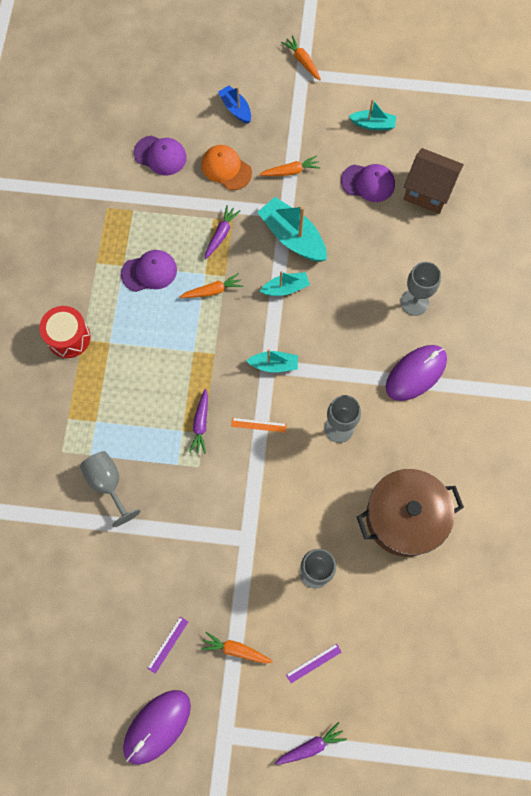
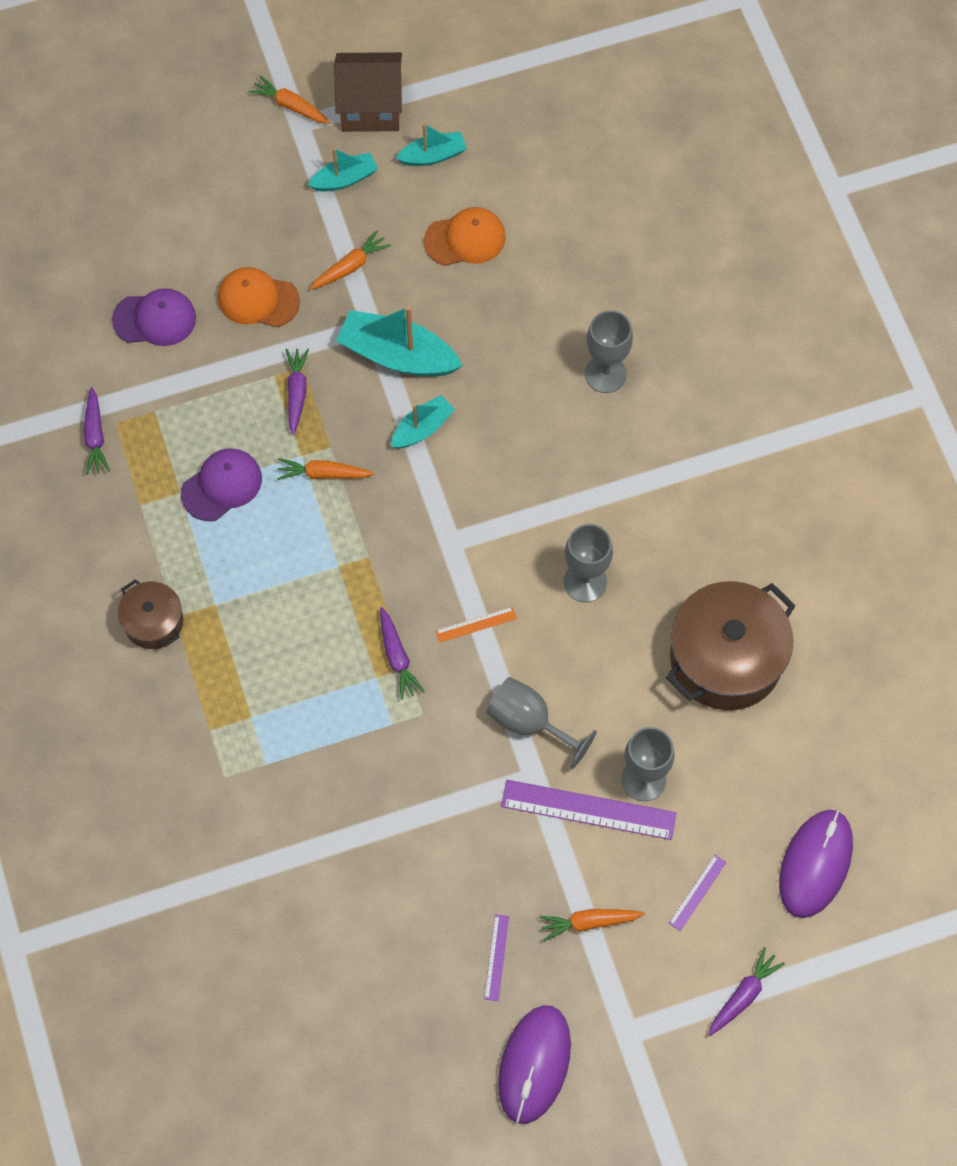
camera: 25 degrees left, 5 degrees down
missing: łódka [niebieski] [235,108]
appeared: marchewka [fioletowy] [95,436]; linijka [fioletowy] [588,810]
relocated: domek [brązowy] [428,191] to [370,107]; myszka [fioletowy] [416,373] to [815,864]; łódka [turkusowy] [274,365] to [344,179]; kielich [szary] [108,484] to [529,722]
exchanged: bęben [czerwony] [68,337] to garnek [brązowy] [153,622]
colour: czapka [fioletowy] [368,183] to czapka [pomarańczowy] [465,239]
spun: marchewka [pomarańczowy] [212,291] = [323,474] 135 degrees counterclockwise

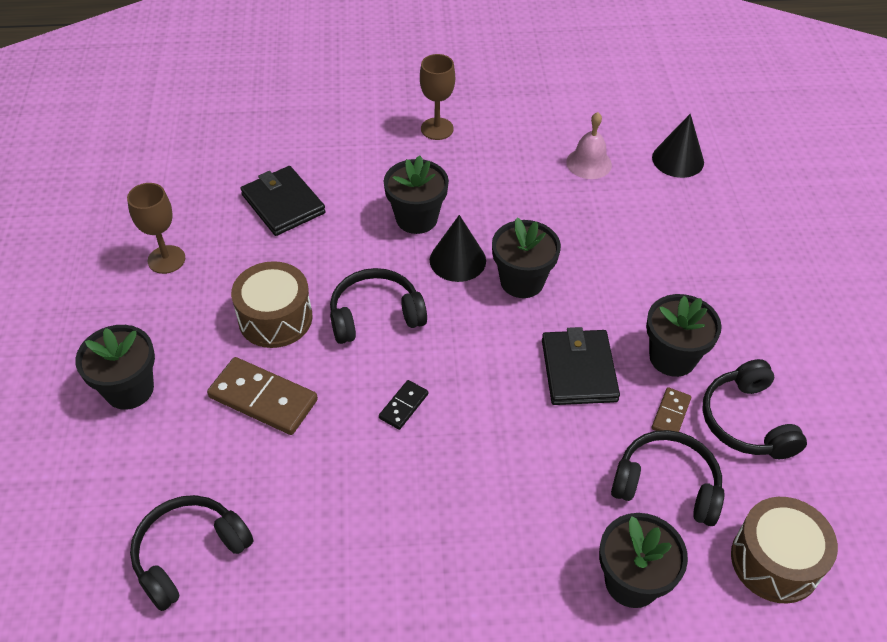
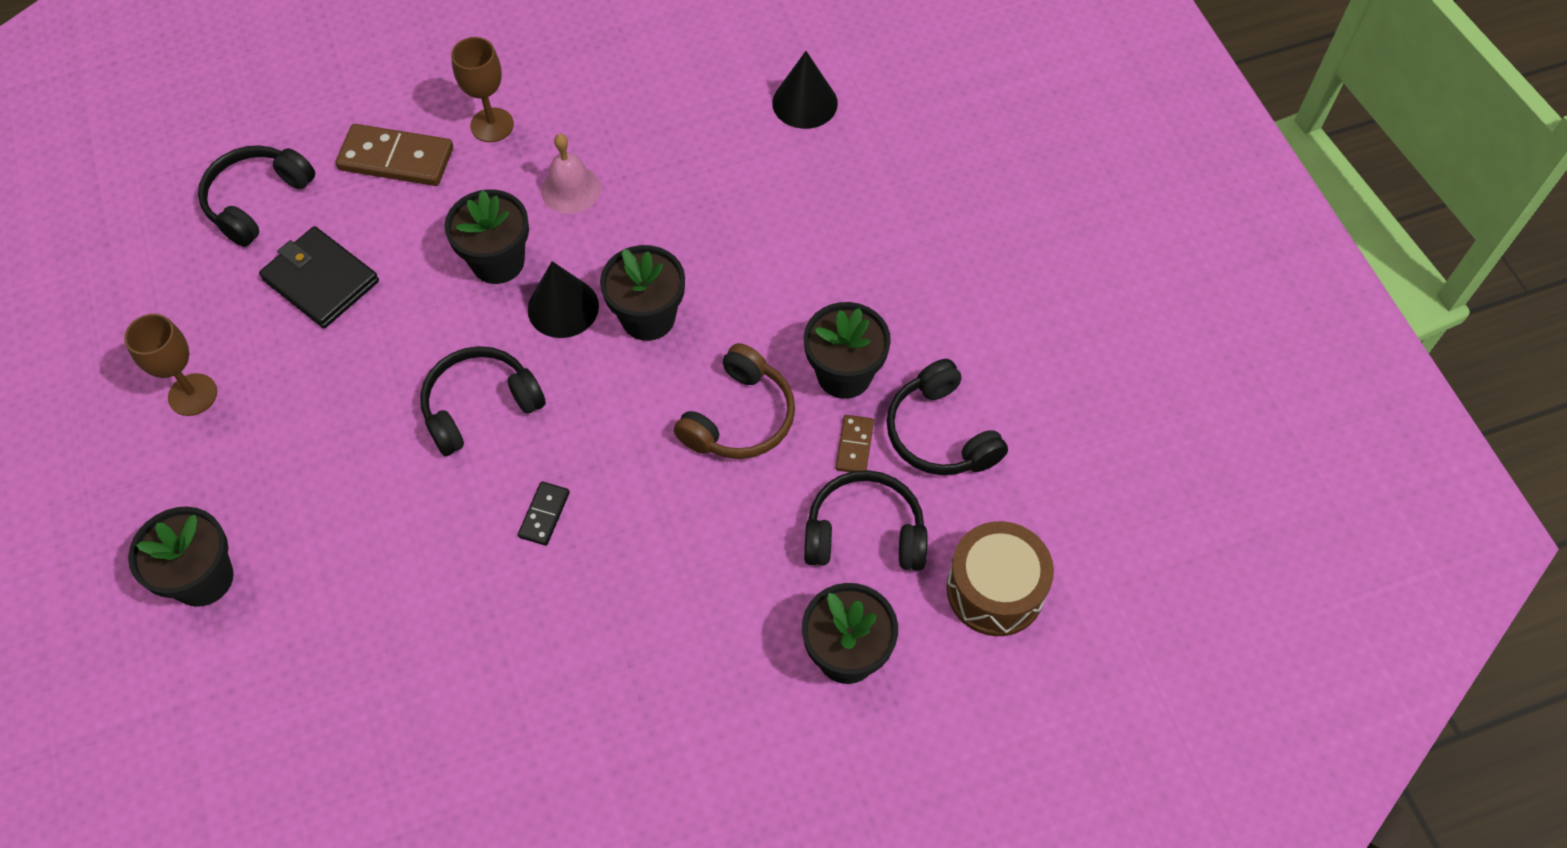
camera: 15 degrees left, 10 degrees up
missing: bęben [brązowy] [275,318]
relocated: dzwonek [różowy] [589,163] to [571,189]; kostka domina [brązowy] [263,399] to [396,159]; słuchawki [czarny] [189,554] to [257,201]
exchanged: portfel [czarny] [579,370] to słuchawki [brązowy] [739,418]

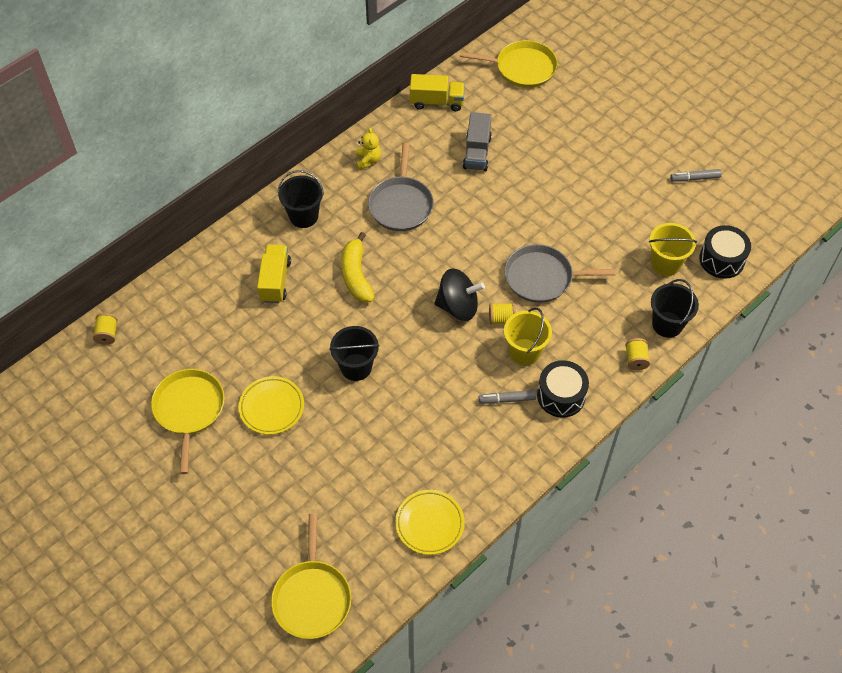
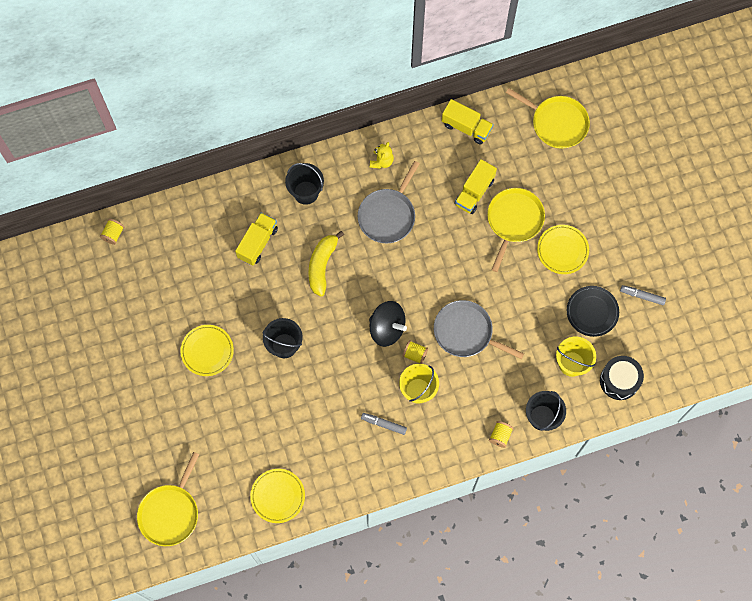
camera: 25 degrees right, 15 degrees up
missing: bęben [czarny] [561,396]
appeared: talerz [żółty] [562,250]; talerz [czarny] [592,312]
relocated: patelnia [żółty] [189,410] to [514,221]
colour: ciężarówka [szary] [477,152] to ciężarówka [żółty] [474,192]

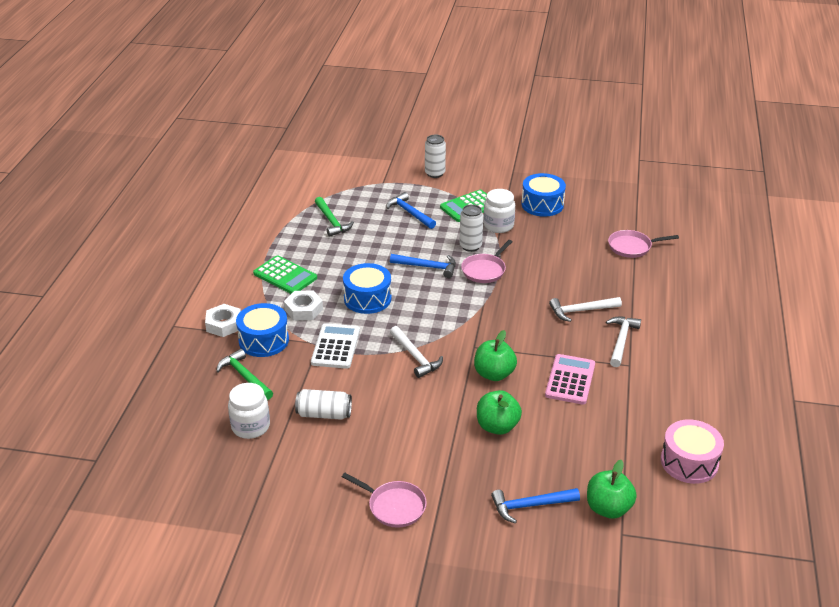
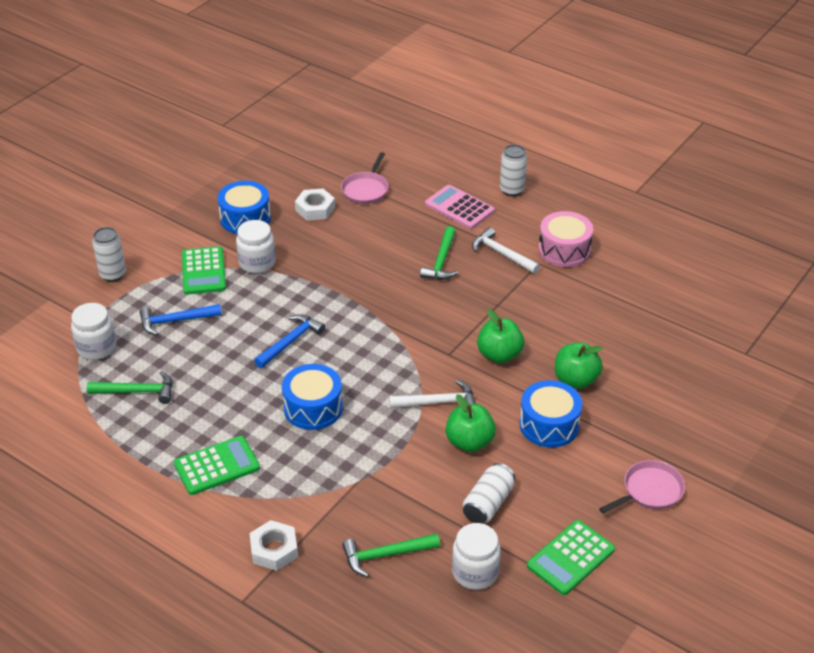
camera: 65 degrees left, 5 degrees up
missing: patelnia [różowy] [485,270]; kalkulator [biały] [336,347]; młotek [niebieski] [530,505]
appeared: słoik [biały] [96,348]; kalkulator [zielony] [570,558]
relocated: puszka [biały] [470,246] to [512,190]; nakrętka [biały] [303,309] to [315,209]; bęben [niebieski] [264,340] to [549,425]; kalkulator [różowy] [570,380] to [459,208]; bęben [różowy] [689,462] to [564,250]; jabłko [zielony] [608,508] to [469,442]
colour: młotek [biały] [581,311] to młotek [zielony] [441,261]

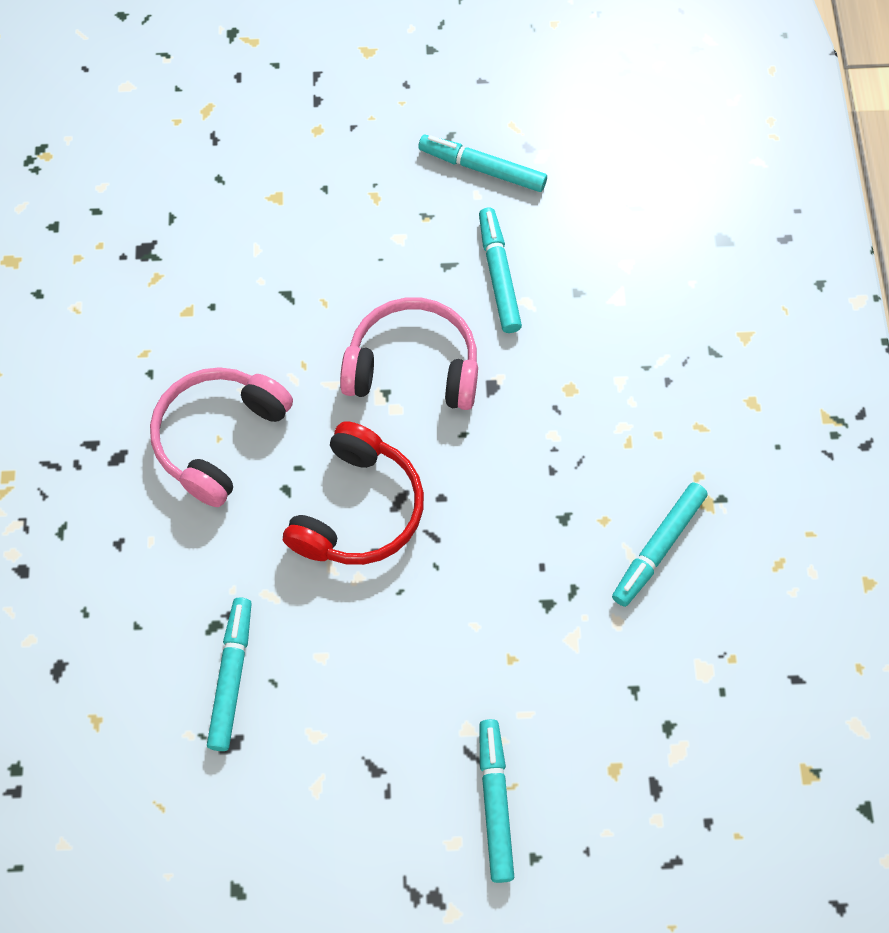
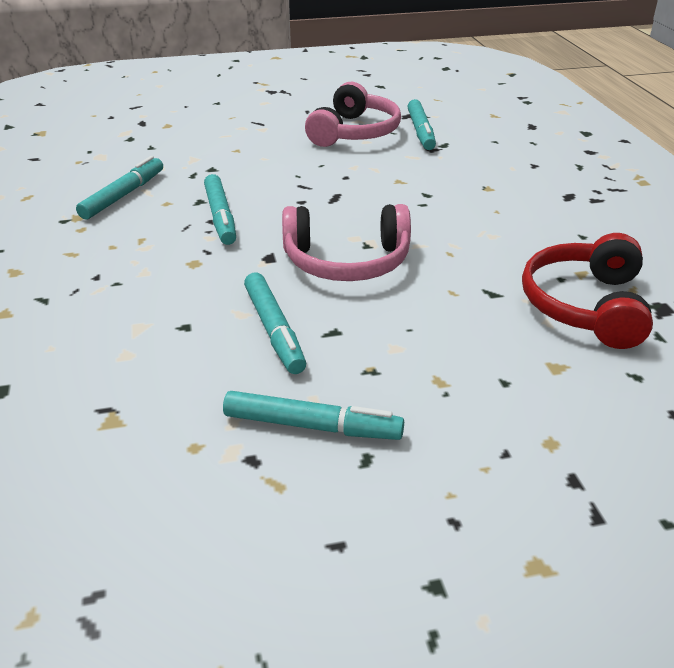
camera: 170 degrees right, 30 degrees down
relocated: słuchawki [różowy] [218,438] to [354,132]; słuchawki [czerwony] [359,509] to [585,305]; flamaster [turkusowy] [495,802] to [221,216]

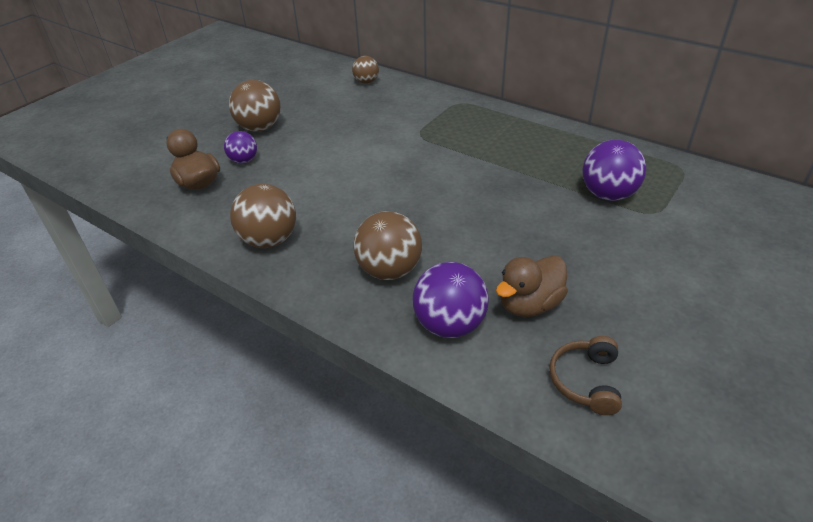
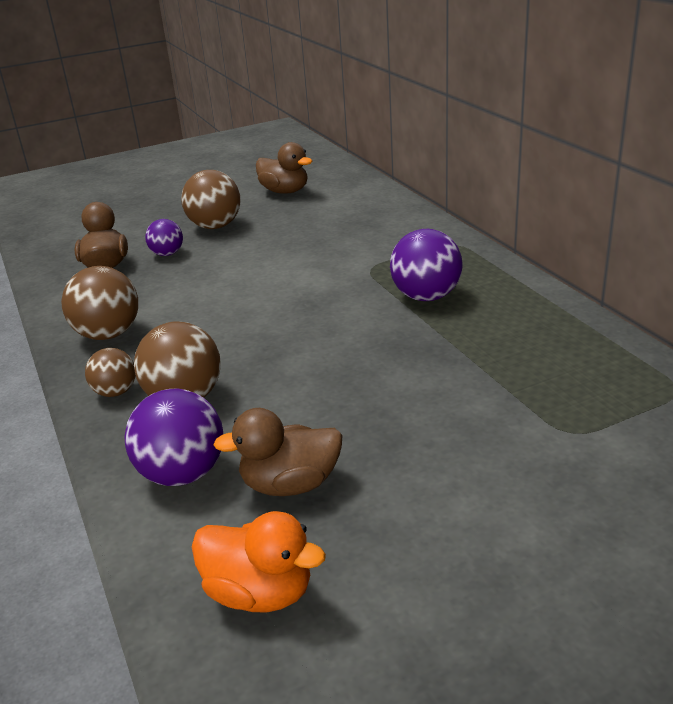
camera: 30 degrees right, 10 degrees down
appeared: kaczka [brązowy] [285,191]
relocated: piłka [brązowy] [366,82] to [115,392]; piłka [fioletowy] [608,194] to [426,296]
exchanged: słuchawki [brązowy] [586,381] to kaczka [pomarańczowy] [260,592]

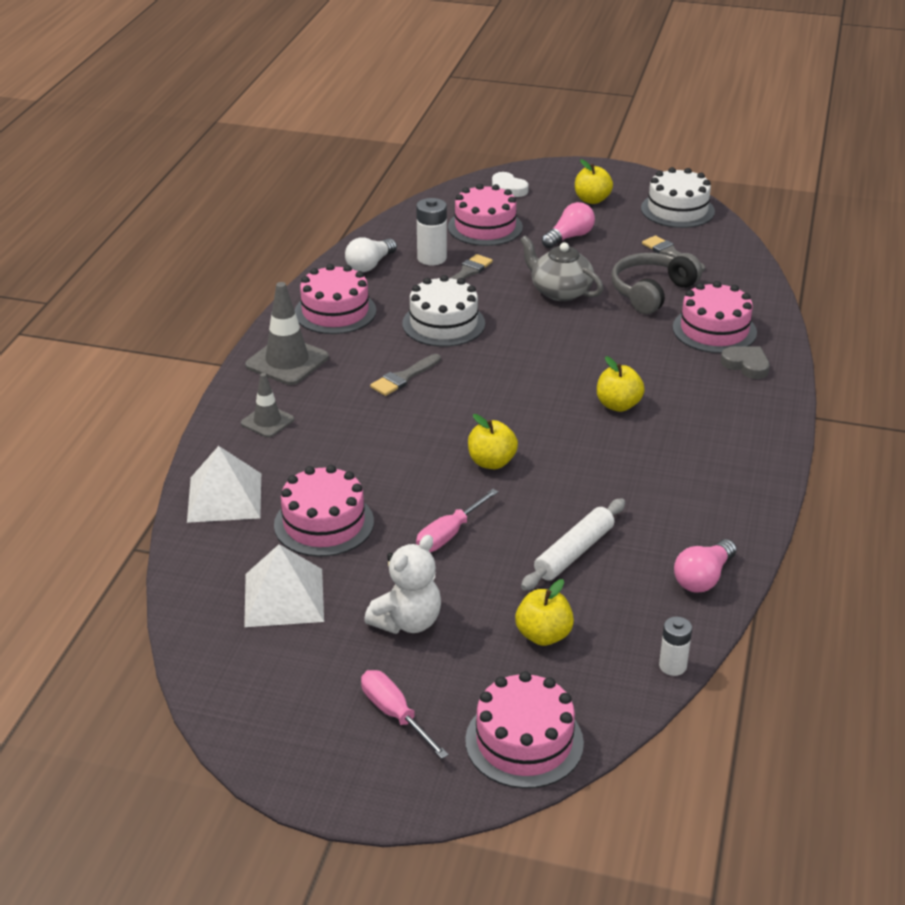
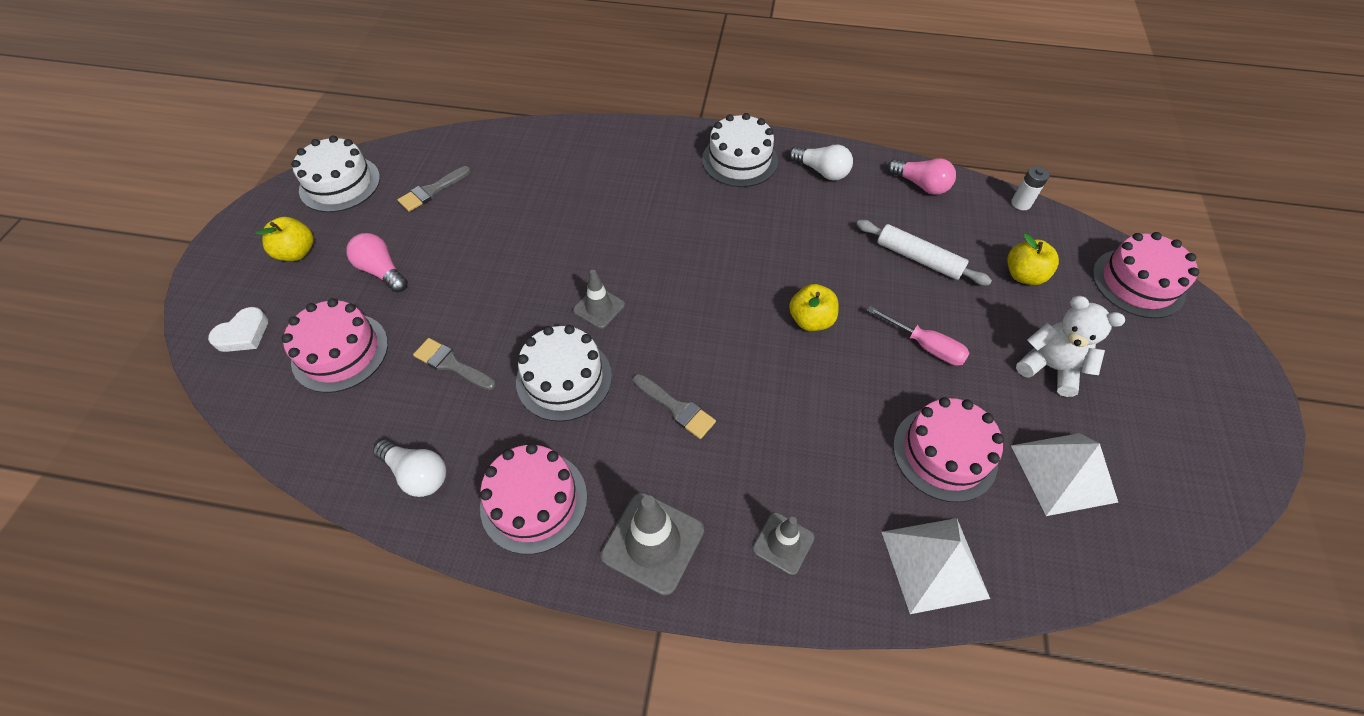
camera: 95 degrees left, 20 degrees up
missing: bateria [biały] [432,258]; imbryk [szary] [560,291]; słuchawki [szary] [651,292]; tort [różowy] [714,330]; serce [szary] [746,365]; jabłko [żółty] [618,405]; śrubokręt [różowy] [395,714]
appeared: tort [biały] [739,160]; żarówka [biały] [821,171]; pachołek [szary] [599,307]

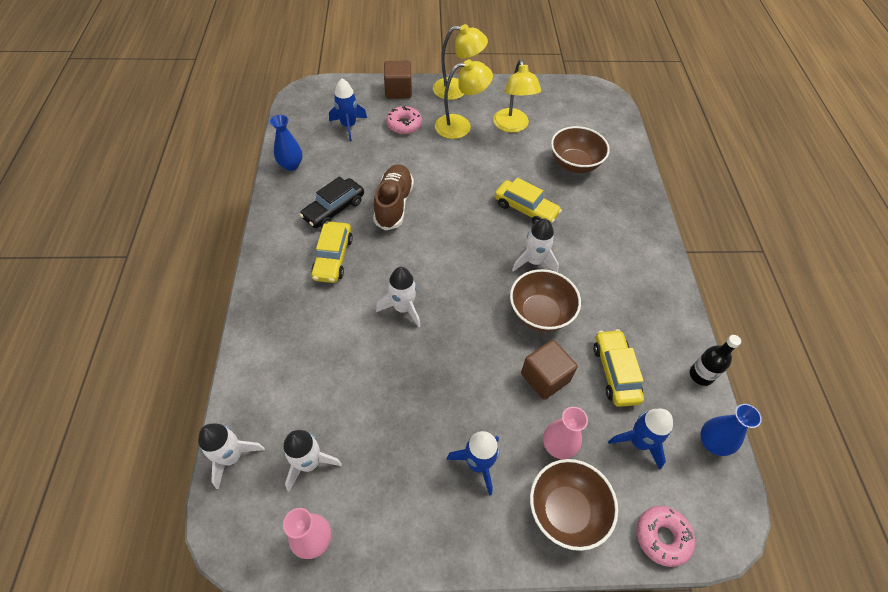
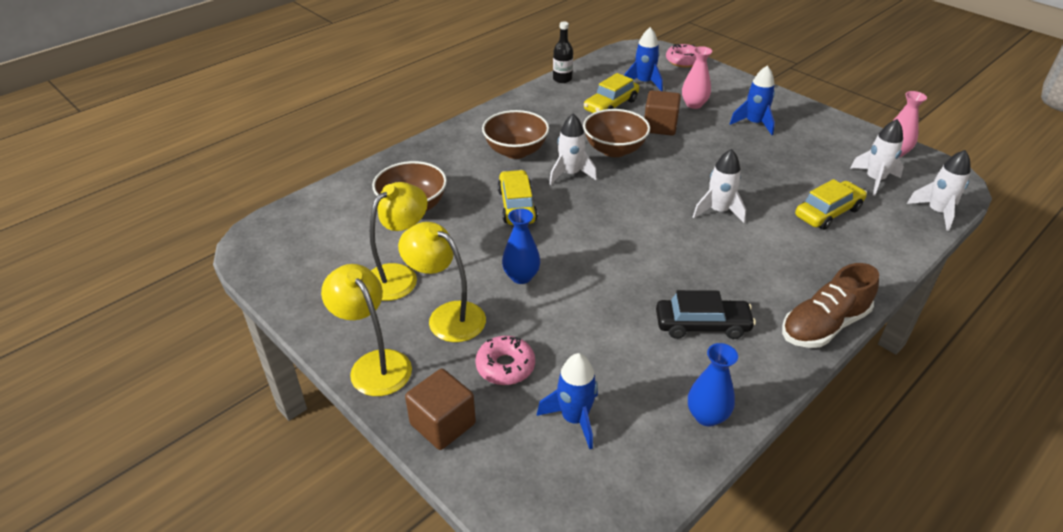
camera: 130 degrees left, 15 degrees down
relocated: but [brązowy] [394,204] to [823,325]; samochód [żółty] [333,258] to [828,212]; wazon [niebieski] [712,443] to [521,276]; miska [brązowy] [566,511] to [516,151]

